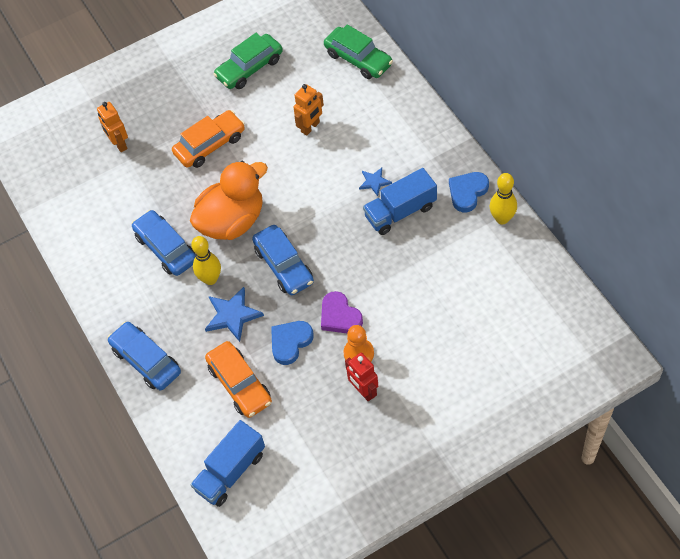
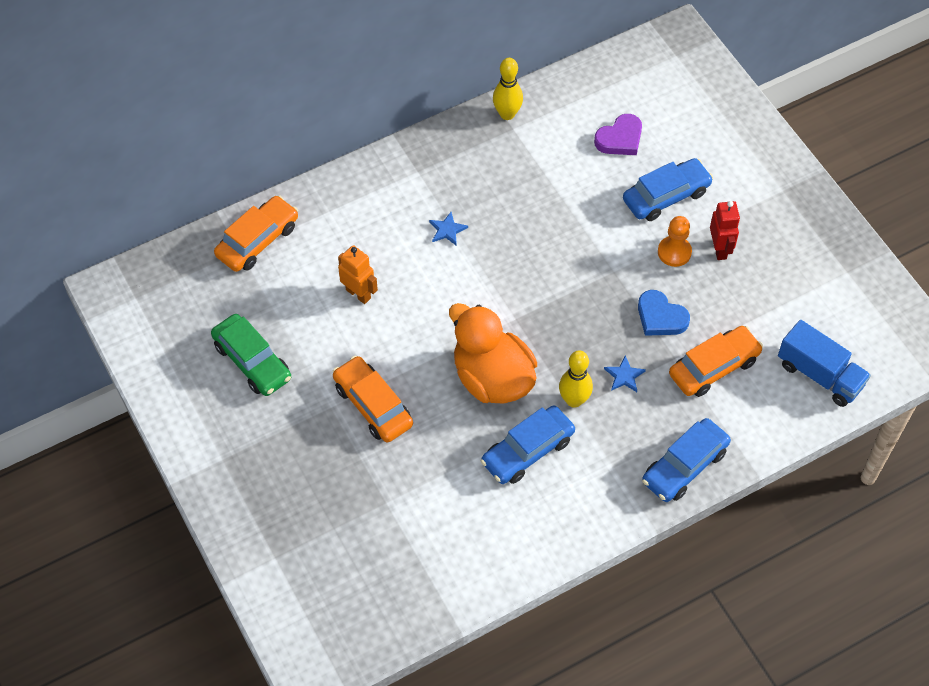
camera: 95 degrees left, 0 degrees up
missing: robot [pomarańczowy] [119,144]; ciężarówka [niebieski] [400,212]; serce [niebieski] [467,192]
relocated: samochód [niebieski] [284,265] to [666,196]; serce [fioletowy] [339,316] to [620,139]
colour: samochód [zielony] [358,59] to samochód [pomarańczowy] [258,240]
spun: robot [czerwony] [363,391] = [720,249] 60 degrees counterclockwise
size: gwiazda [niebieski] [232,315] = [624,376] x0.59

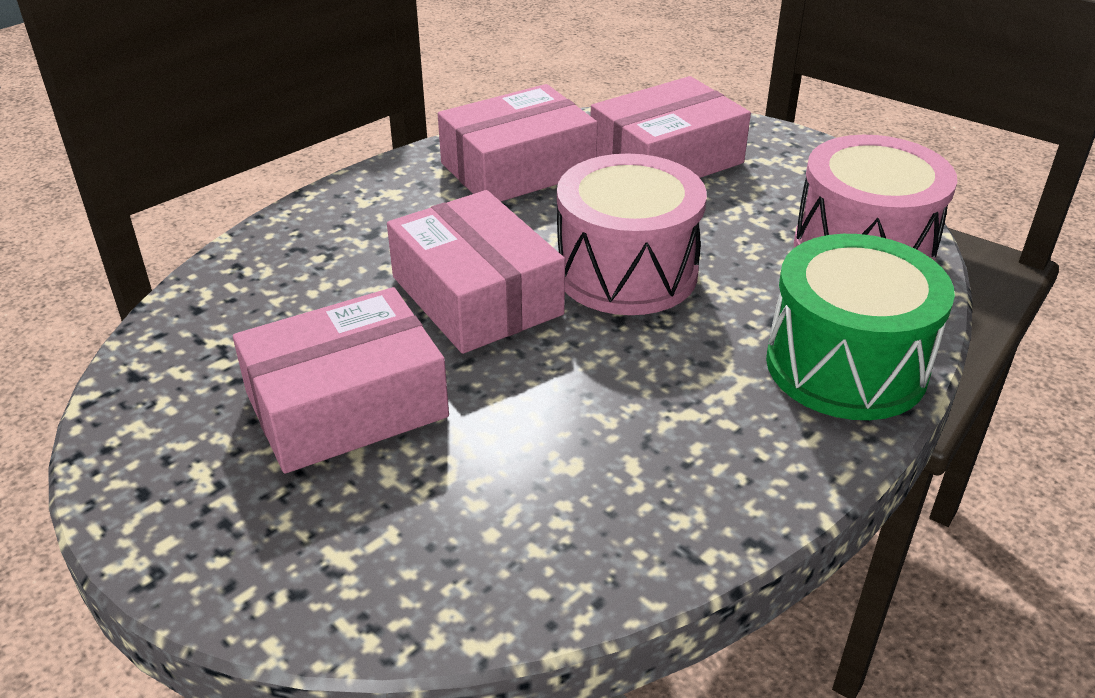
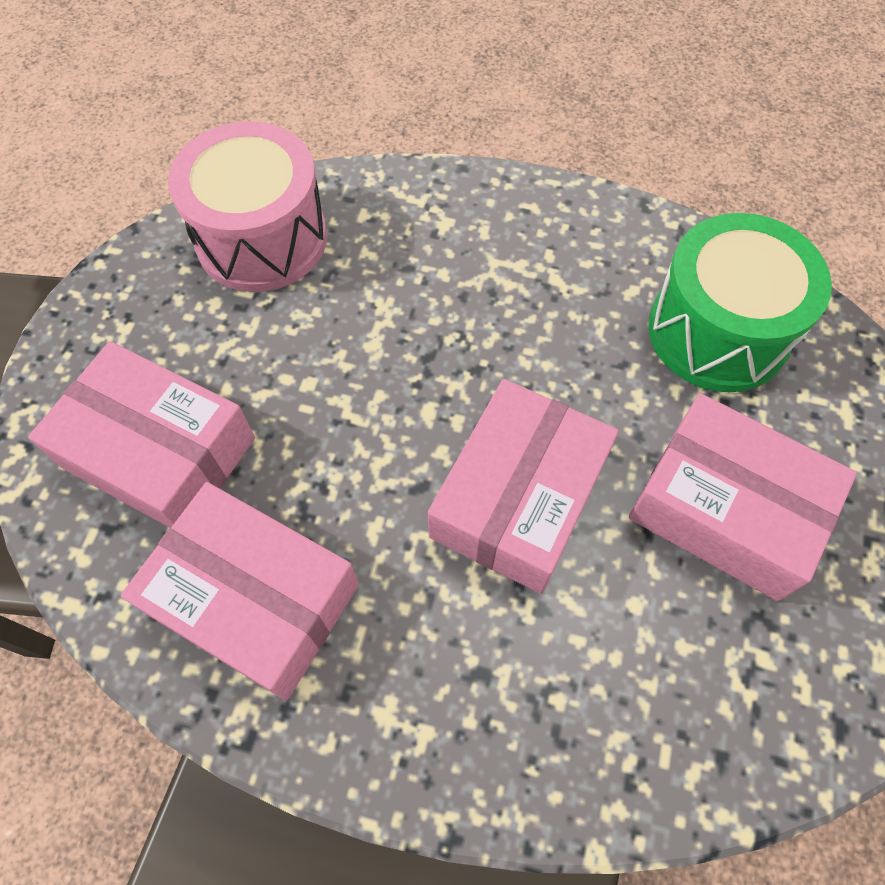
camera: 120 degrees left, 25 degrees up
missing: bęben [różowy] [626,272]
relocated: bęben [zielony] [846,366] to [718,331]

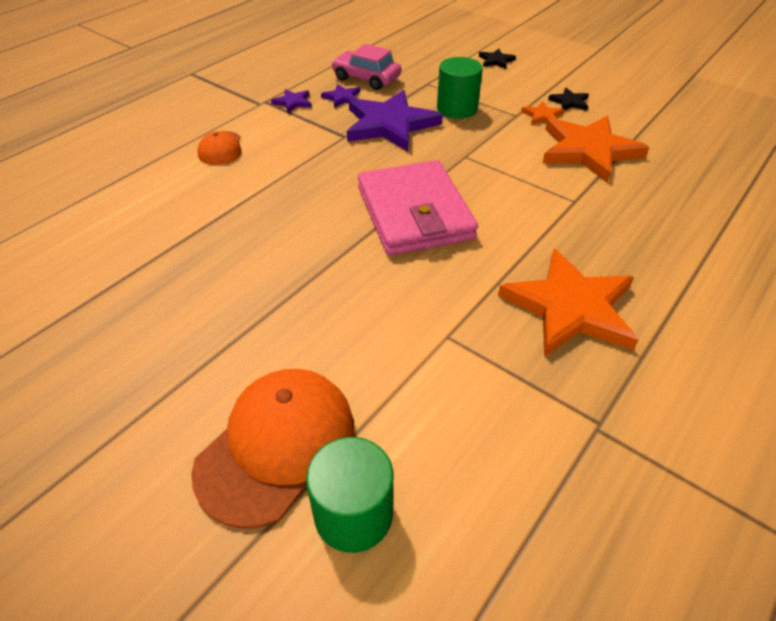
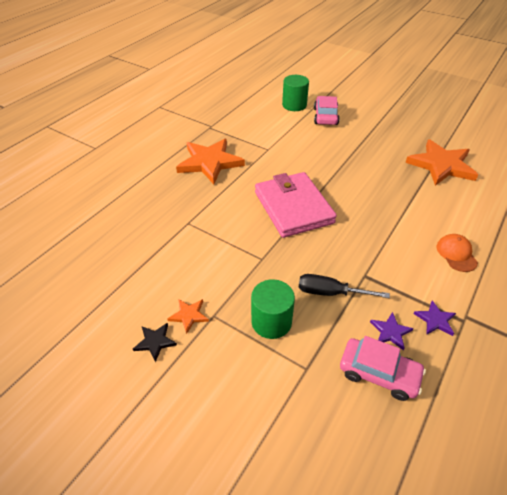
camera: 175 degrees right, 0 degrees up
missing: gwiazda [czarny] [496,60]
relocated: gwiazda [pomarańczowy] [589,151] to [441,165]
exchanged: gwiazda [fioletowy] [390,124] to śrubokręt [czarny] [330,293]; czapka [pomarańczowy] [277,446] to samochód [różowy] [325,116]

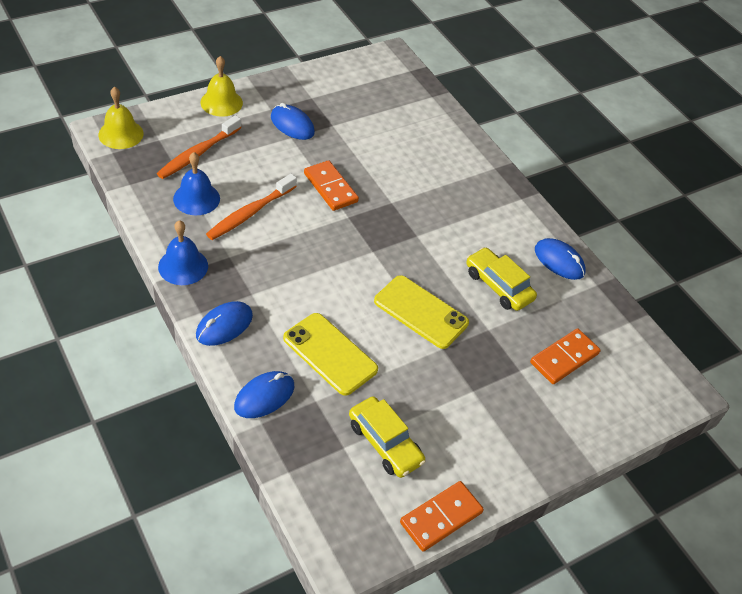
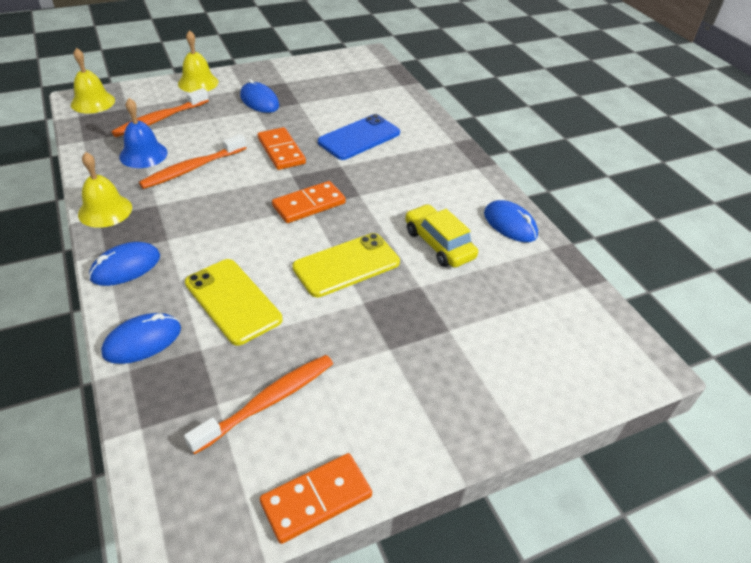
camera: 10 degrees right, 5 degrees down
appeared: telefon [niebieski] [359,138]
relocated: kostka domina [pomarańczowy] [564,358] to [309,204]
exchanged: samochód [żółty] [385,443] to szczoteczka do zębów [pomarańczowy] [268,402]
colour: dzwonek [niebieski] [183,266] to dzwonek [żółty] [105,210]
spun: telefon [żółty] [421,312] = [346,265] 75 degrees counterclockwise

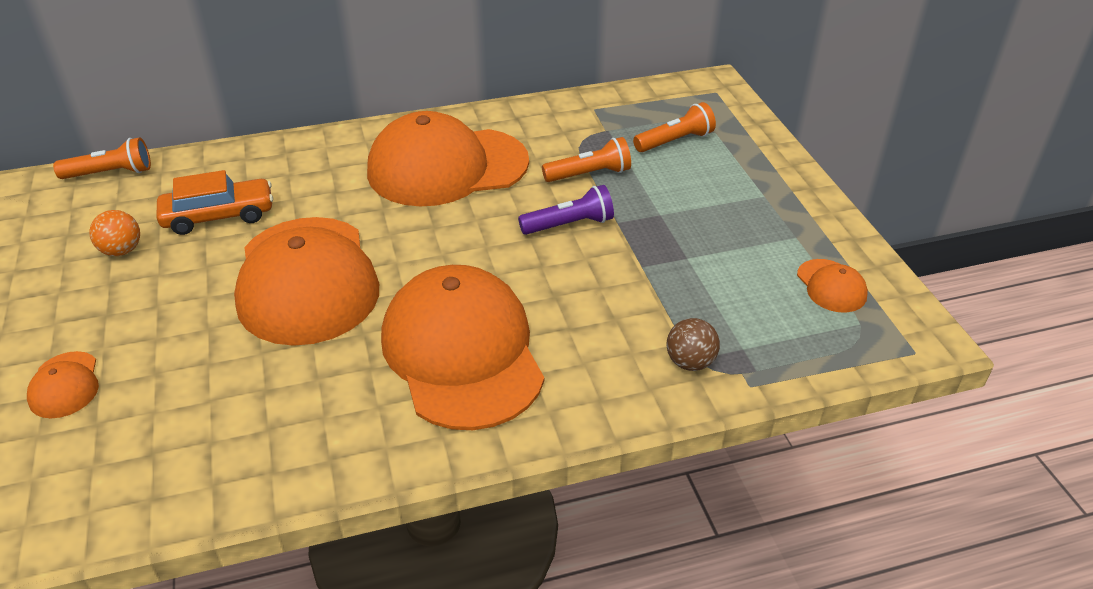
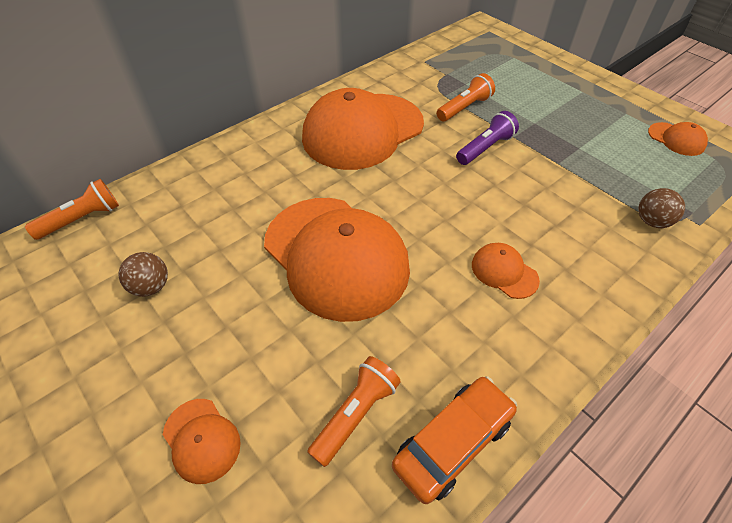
camera: 25 degrees left, 10 degrees up
relocated: latarka [pomarańczowy] [675,141] to [355,414]; samochód [pomarańczowy] [219,216] to [453,442]
colour: piłka [pomarańczowy] [122,250] to piłka [brązowy] [151,287]
size: czapka [pomarańczowy] [462,352] = [504,272] x0.42

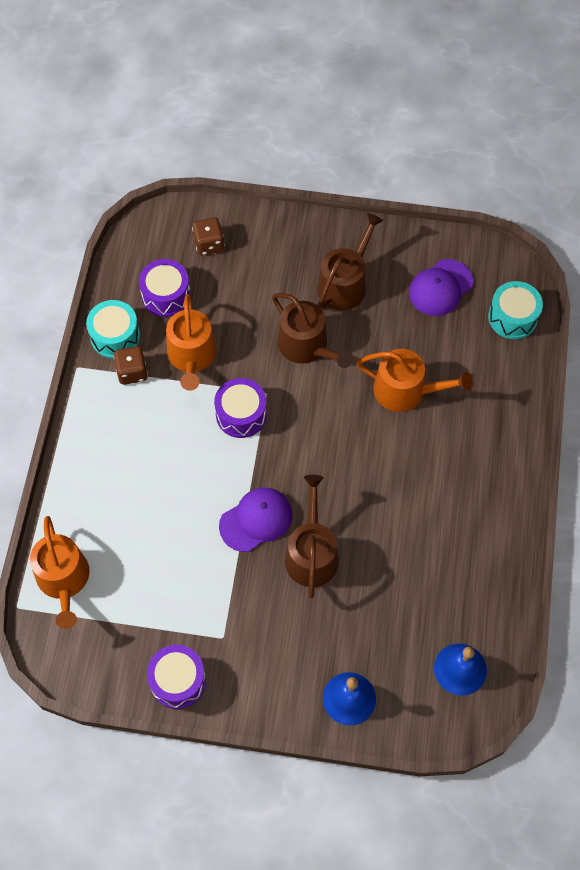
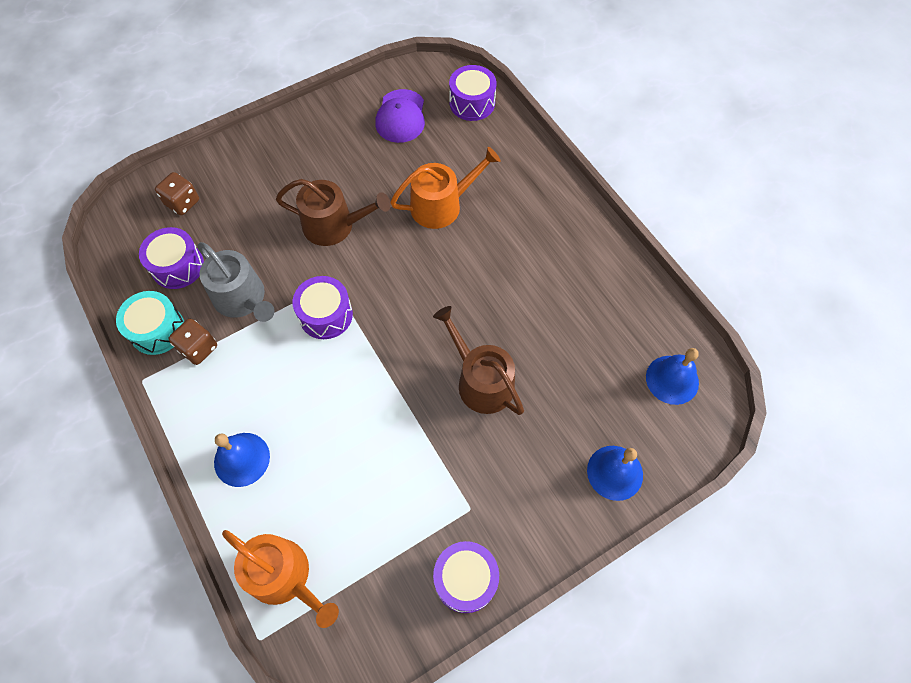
camera: 40 degrees left, 0 degrees up
missing: konewka [brązowy] [345,283]; czapka [fioletowy] [256,520]
appeared: dzwonek [niebieski] [242,459]
colour: bęben [turkusowy] [512,317] to bęben [fioletowy] [472,103]; konewka [pomarańczowy] [192,357] to konewka [szary] [243,299]

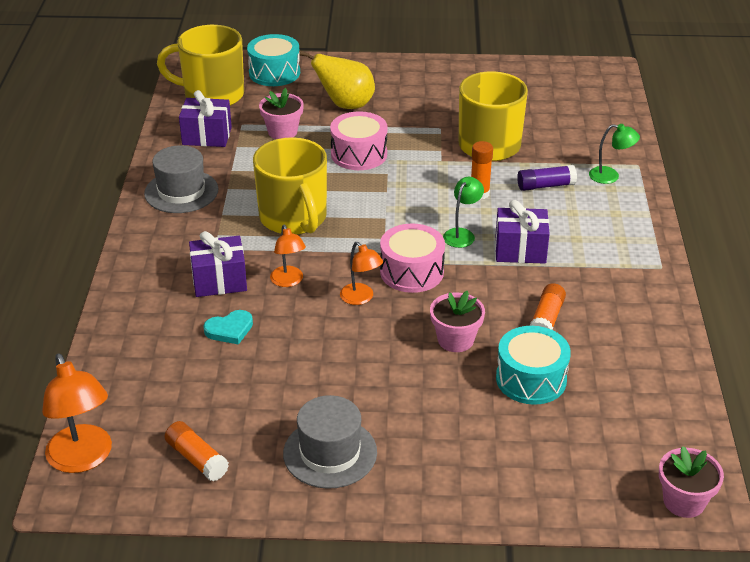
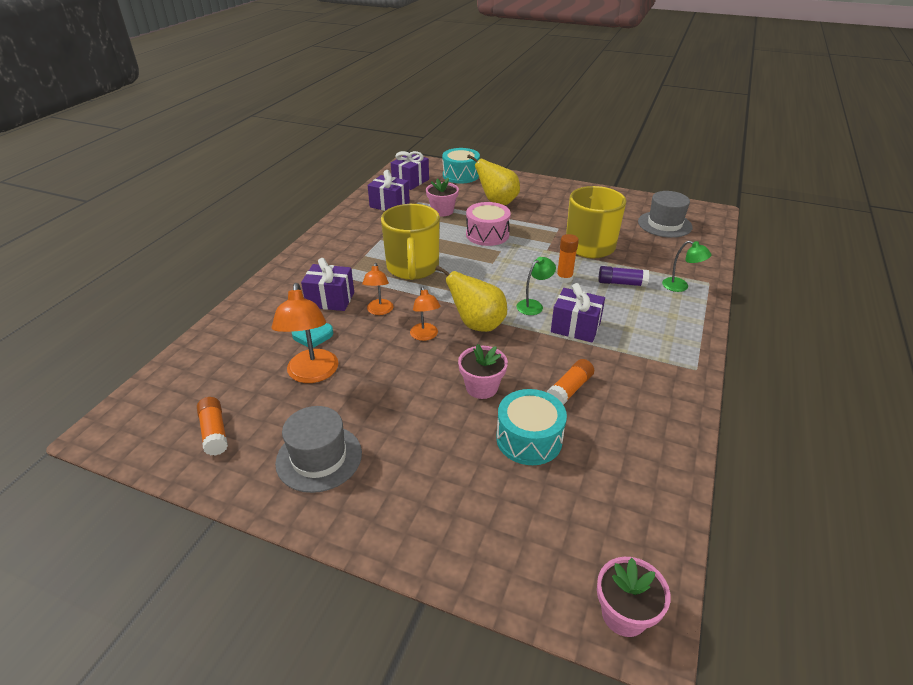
camera: 20 degrees right, 0 degrees up
relocated: kapelusz [szary] [181,191] to [664,224]; lampka [pomarańczowy] [83,459] to [312,374]
exchanged: kubek [żółty] [212,95] to prezent [fioletowy] [410,181]; bęben [różowy] [411,272] to gruszka [żółty] [477,325]

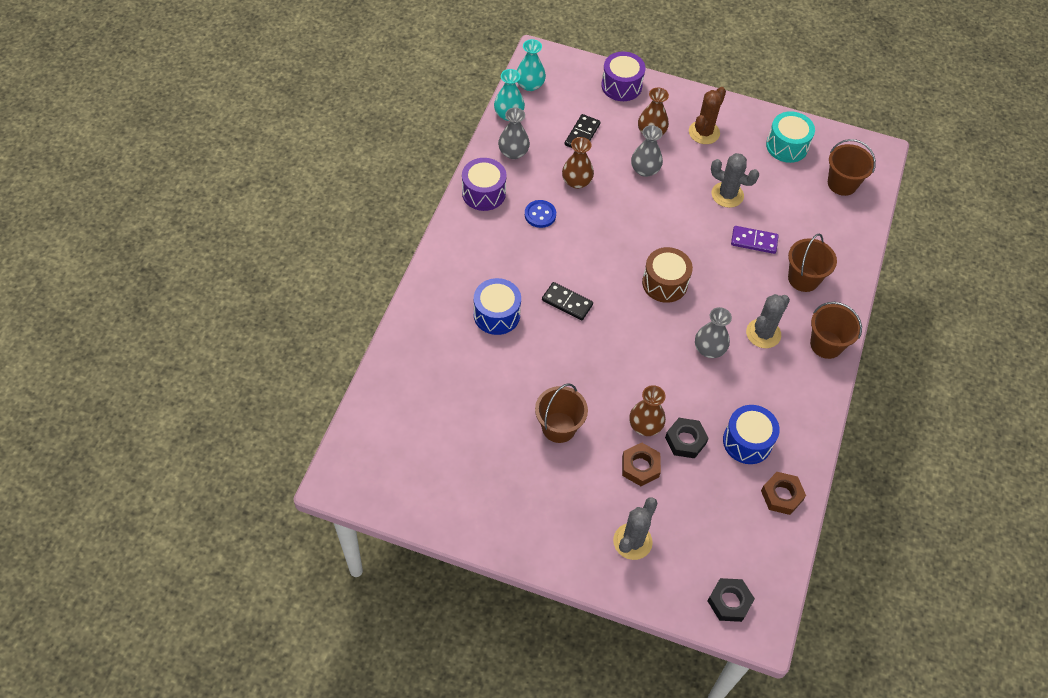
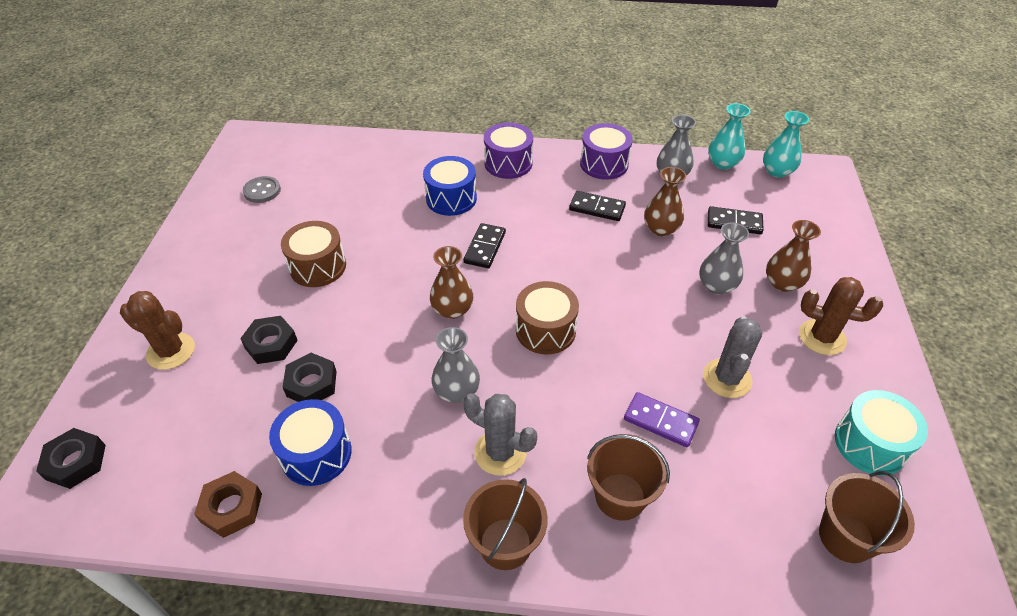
camera: 80 degrees right, 10 degrees down
appeared: guzik [szary] [262,191]
relocated: bęben [fioletowy] [621,86] to [508,163]; wazon [brązowy] [645,425] to [452,309]
exchanged: guzik [niebieski] [540,215] to kostka domina [czarny] [597,208]; wiadro [brązowy] [558,427] to bęben [brązowy] [318,266]
colour: nakrętka [brązowy] [640,467] to nakrętka [czarny] [271,344]; kaktus [szary] [632,541] to kaktus [brązowy] [171,351]
spun: kostka domina [fioletowy] [754,241] = [660,421] 60 degrees counterclockwise

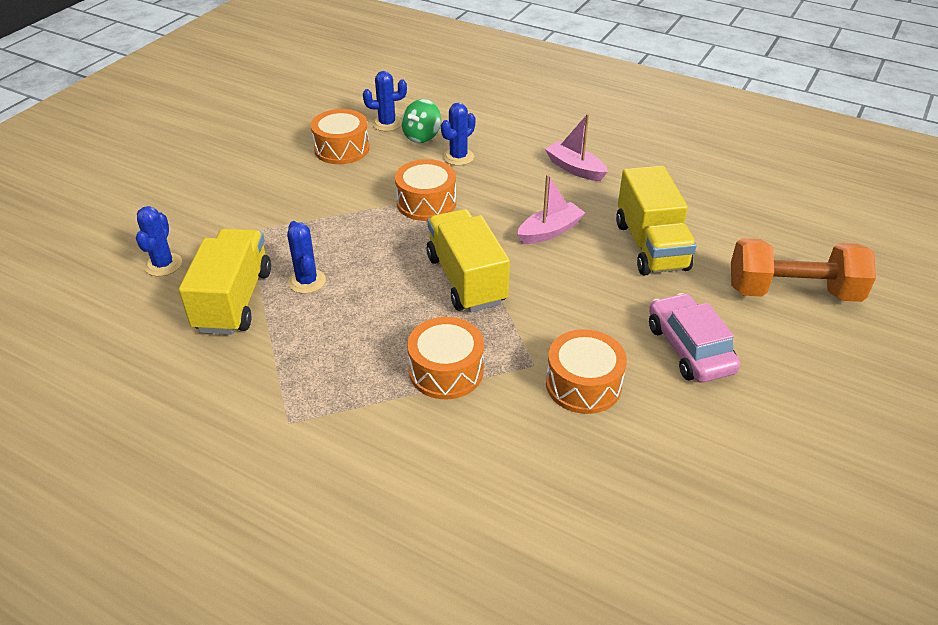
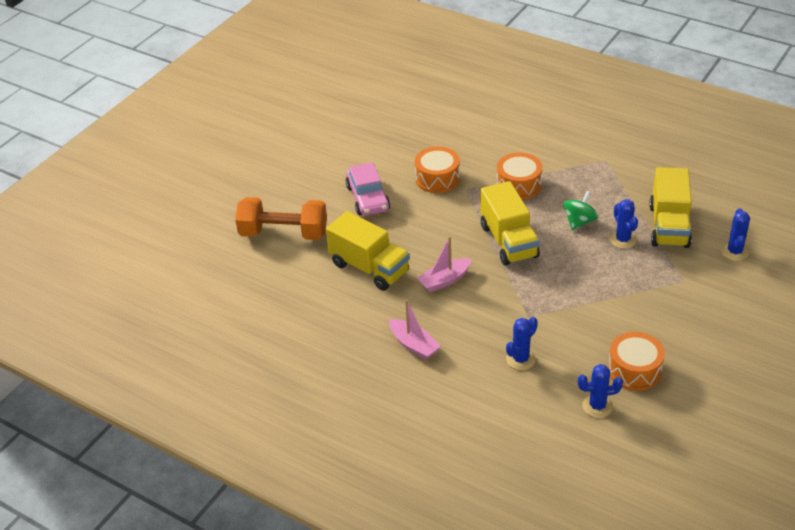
camera: 175 degrees left, 0 degrees up
missing: bęben [pomarańczowy] [426,202]
relocated: bączek [zielony] [422,136] to [579,222]
spun: ciężarówka [żółty] [651,246] = [369,268] 135 degrees clockwise

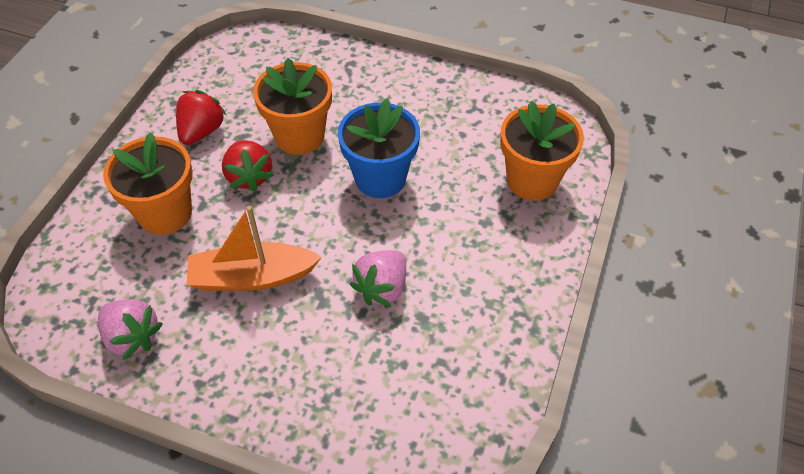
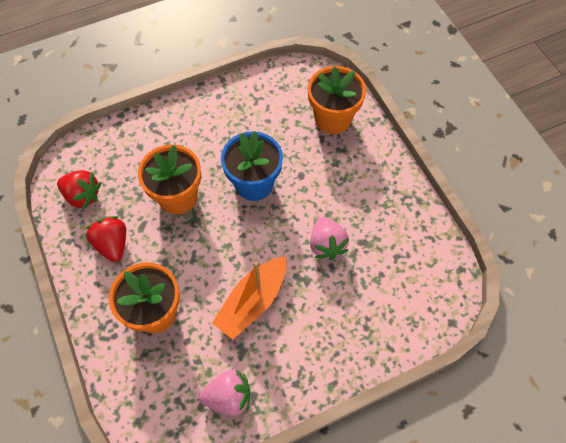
camera: 45 degrees left, 10 degrees up
relocated: truskawka [czerwony] [249,176] to [82,196]

